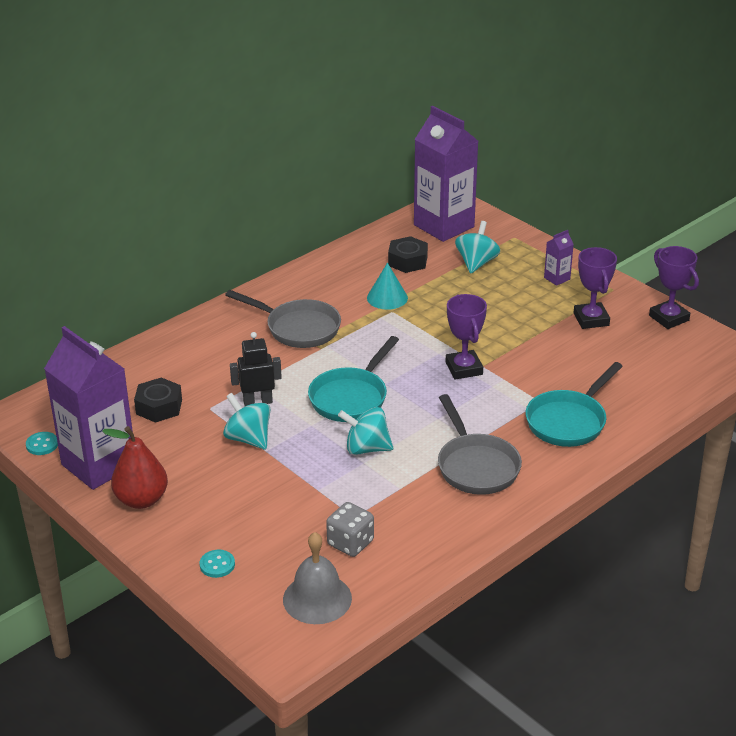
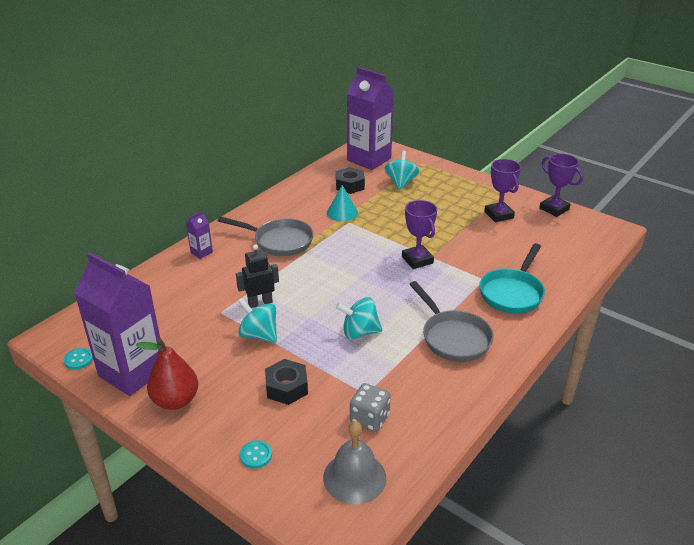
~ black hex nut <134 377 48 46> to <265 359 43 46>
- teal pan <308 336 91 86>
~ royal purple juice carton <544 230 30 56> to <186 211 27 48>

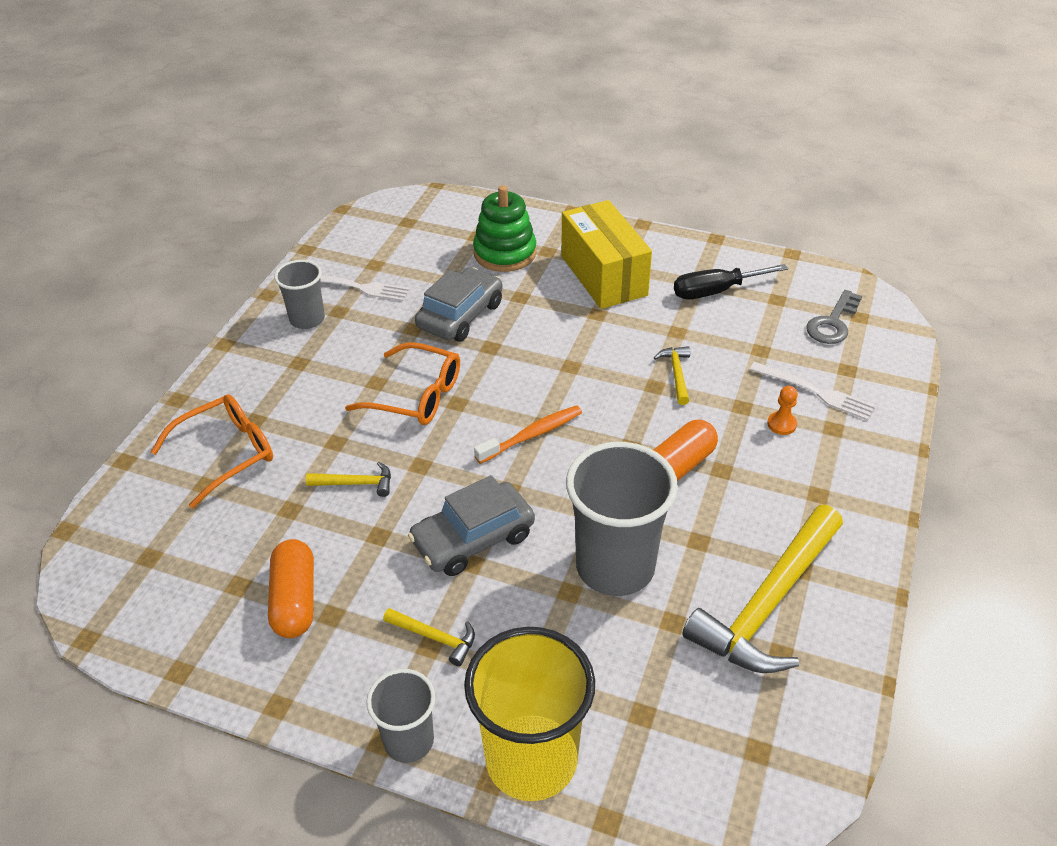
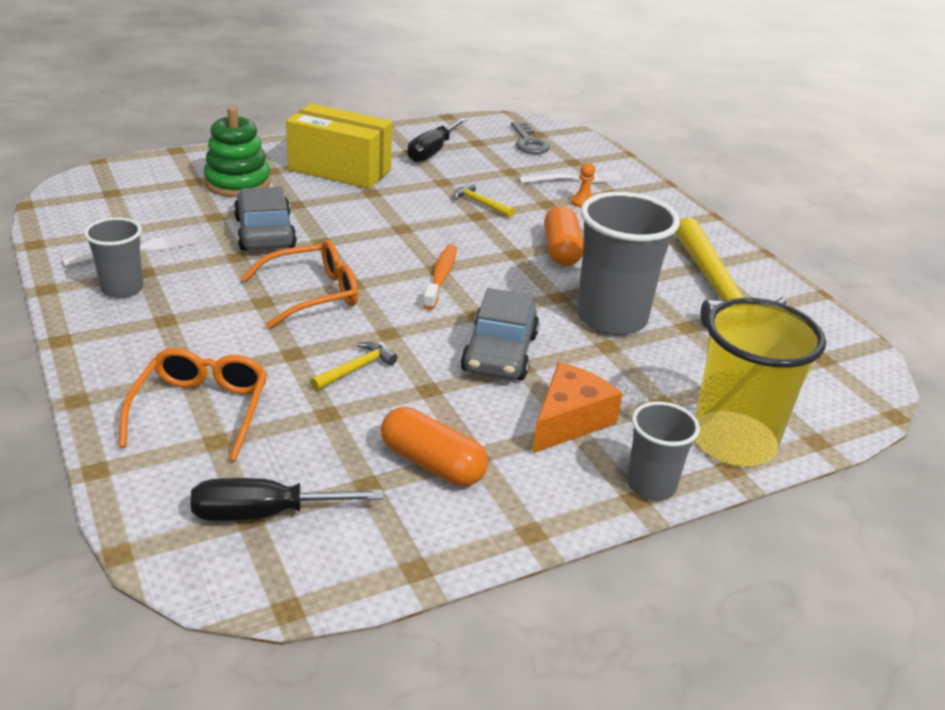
~ yellow hammer <383 608 92 58> to orange piece of cheese <532 362 91 92>
+ black flat screwdriver <191 478 192 43>

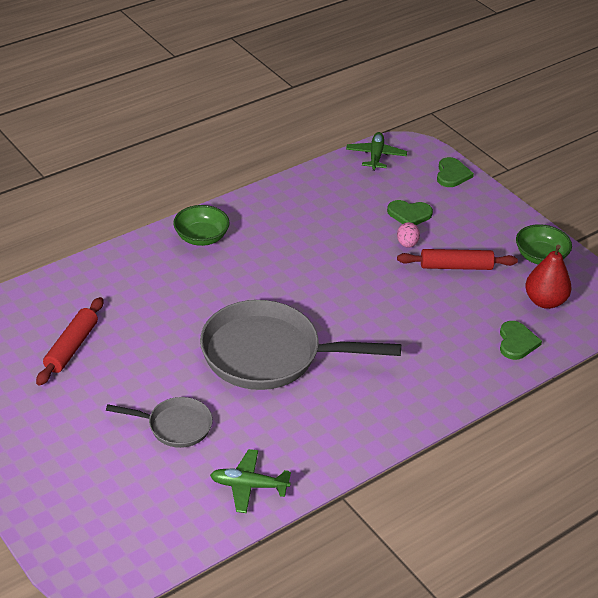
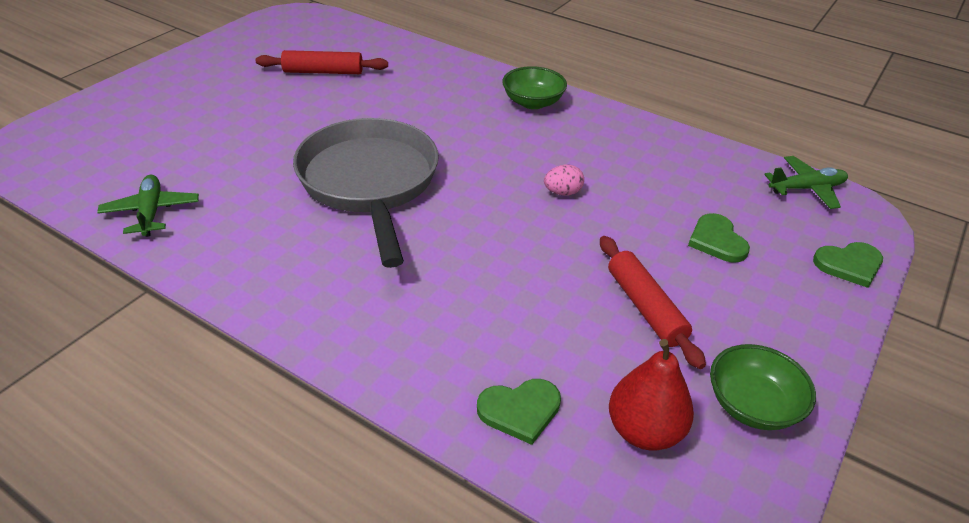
- grey pan <106 397 107 51>
~ pink egg <397 222 23 26> to <544 164 40 32>

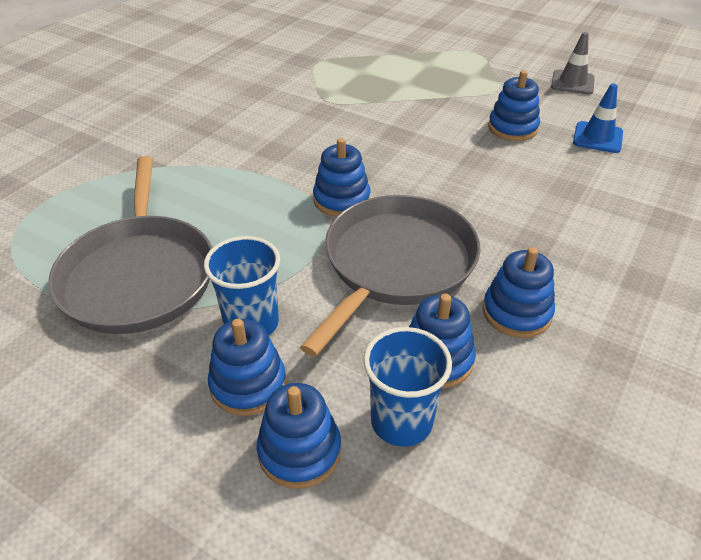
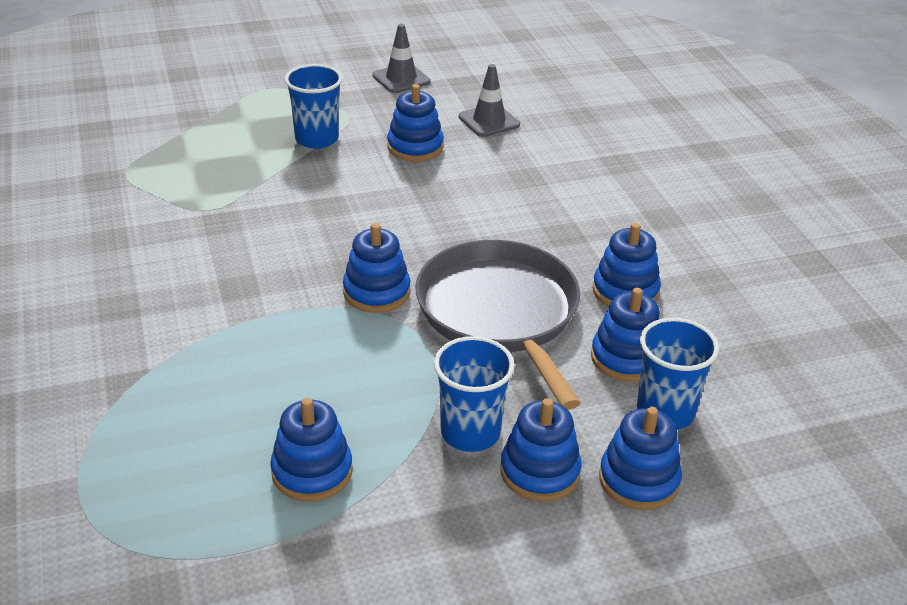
~ grey pan <48 156 164 178> to cobalt stacking toy <270 398 83 104>
~ cobalt safety cone <573 83 50 70> to grey safety cone <459 64 61 73>
+ cobalt beaker <284 64 58 85>

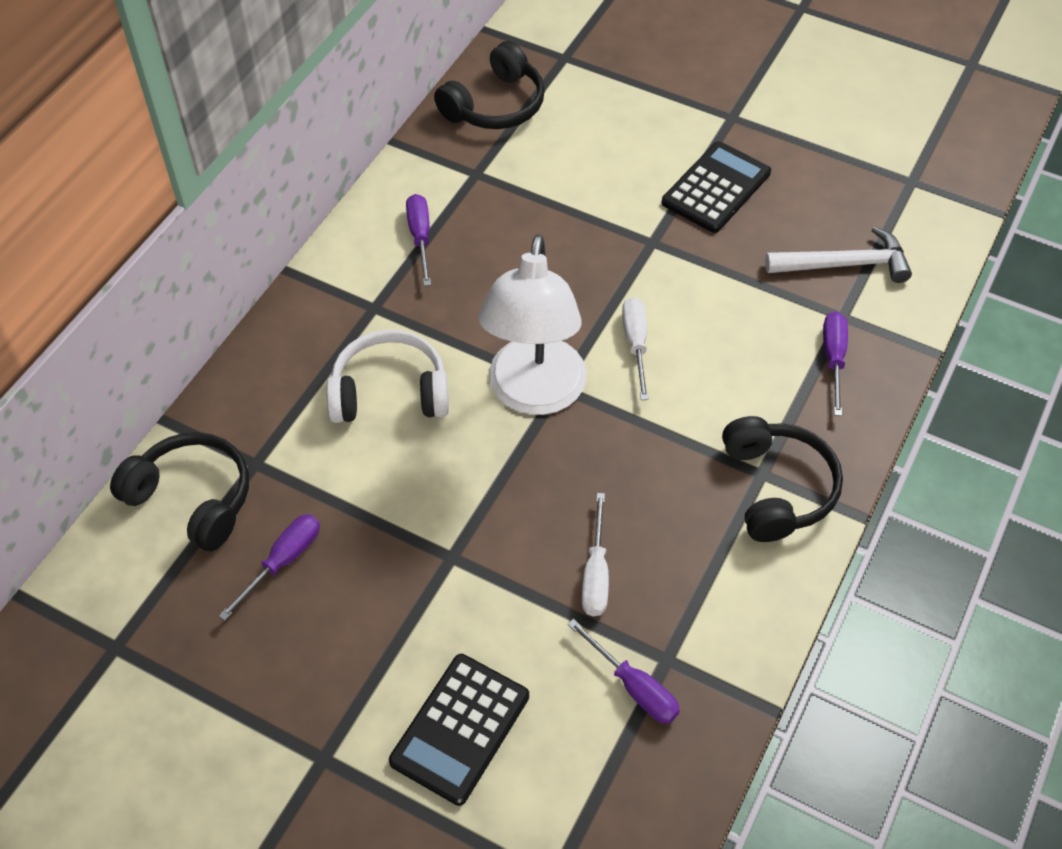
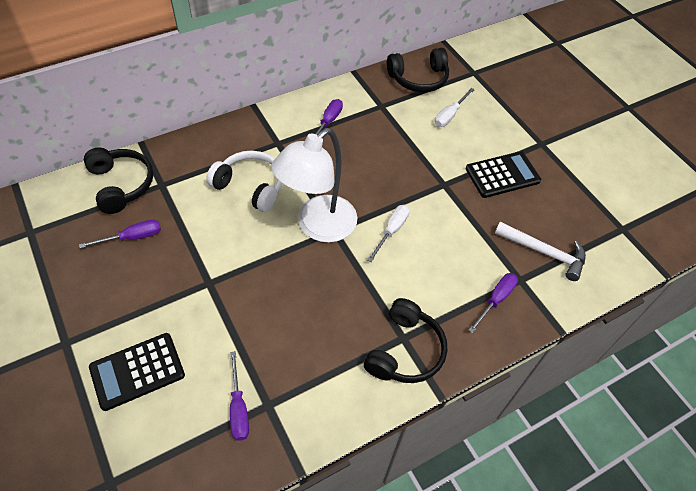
~ white flat screwdriver <582 493 27 123> to <435 88 40 39>

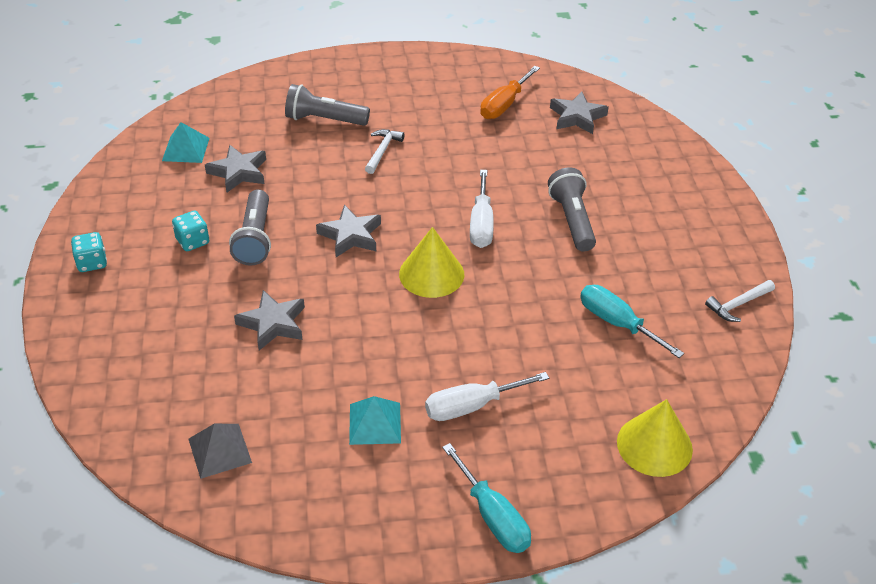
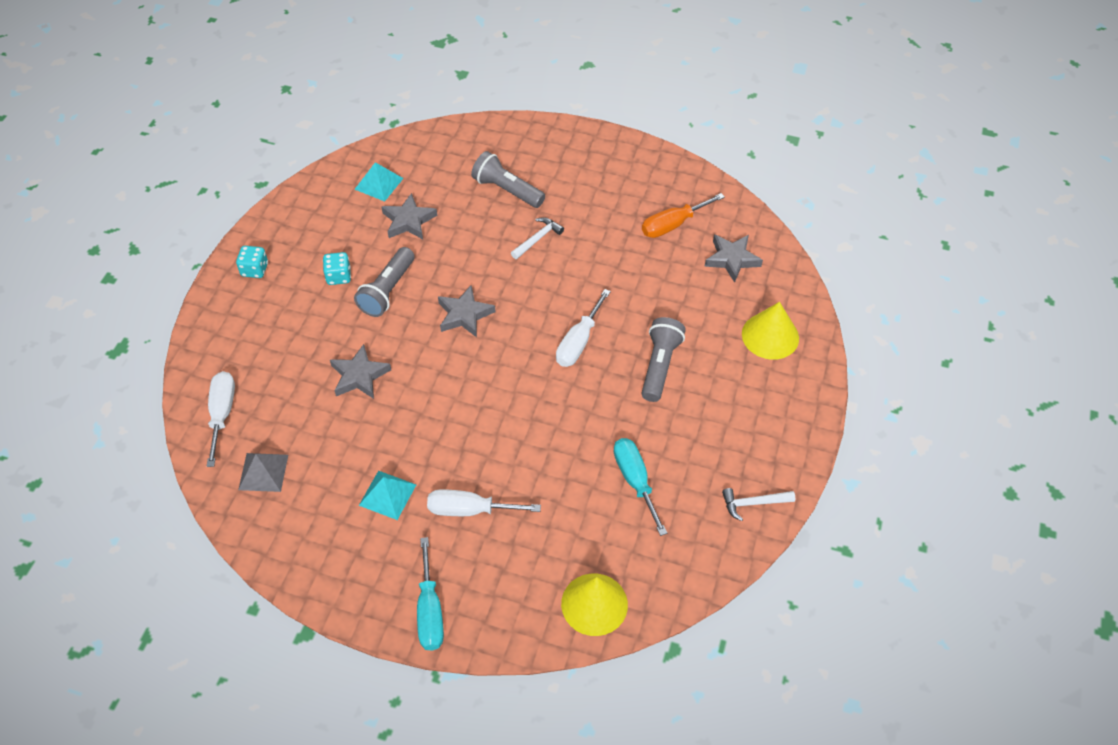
~ yellow solid cone <399 227 65 71> to <742 302 57 58>
+ white flat screwdriver <207 371 28 96>

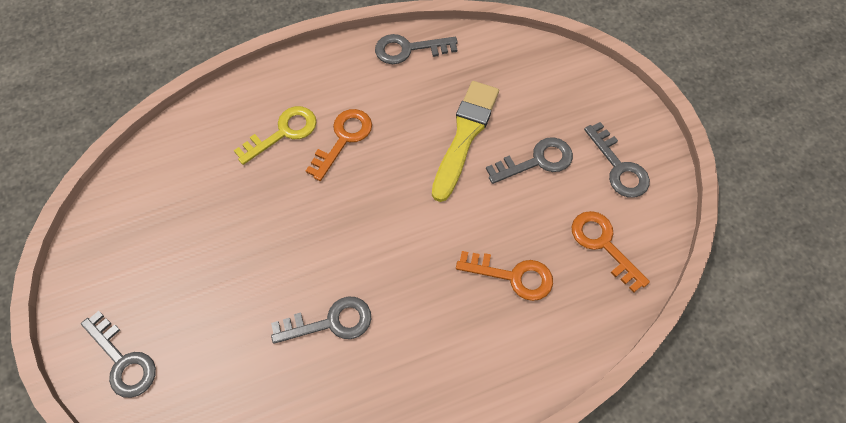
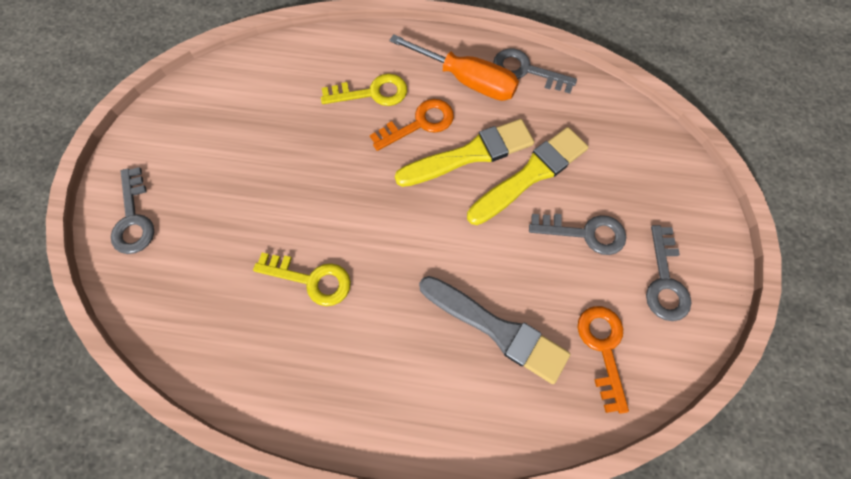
~ grey key <271 296 100 48> to yellow key <253 253 98 53>
~ orange key <456 251 97 50> to grey brush <419 276 151 108>
+ orange flat screwdriver <389 34 130 67>
+ yellow brush <395 119 139 68>

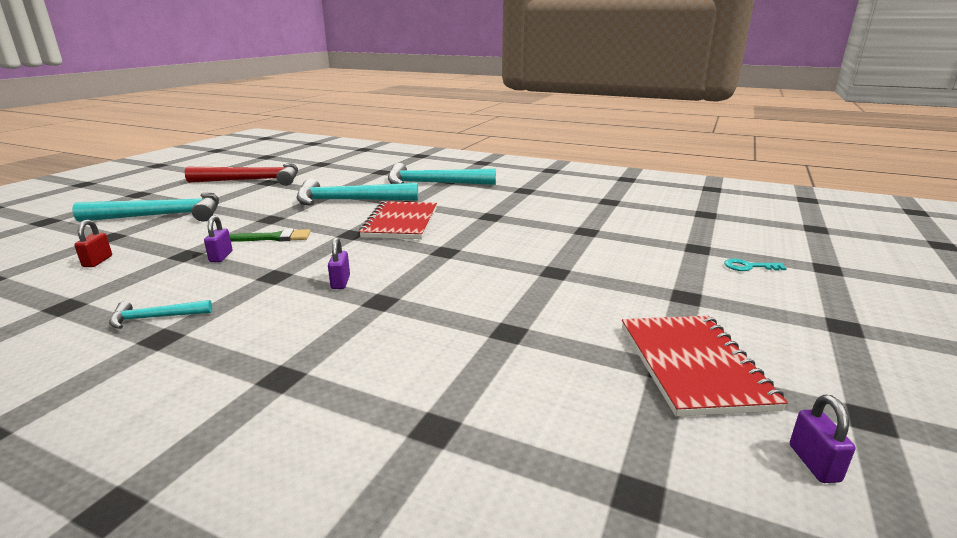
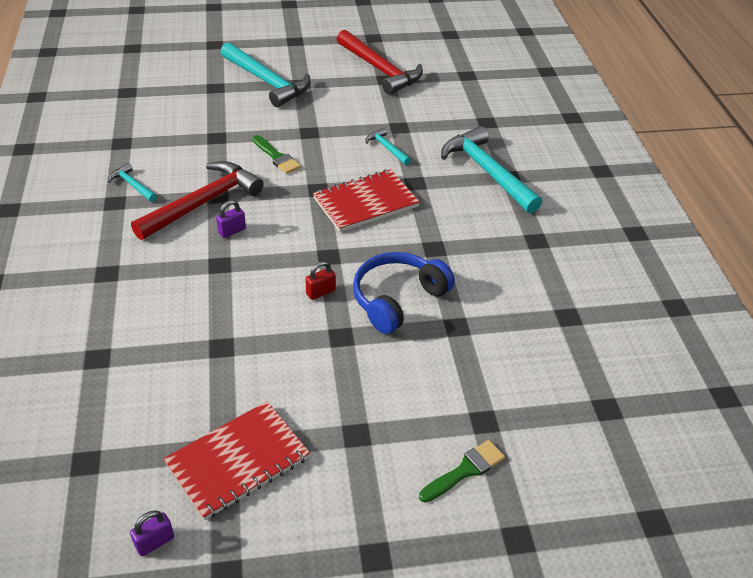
~ scarlet lock <74 220 38 47> to <306 261 30 39>
- royal purple lock <204 216 28 46>
~ teal hammer <297 178 121 28> = <366 127 45 38> x0.47
~ teal key <724 259 63 12> to emerald brush <419 440 86 63>
+ scarlet hammer <131 161 133 79>
+ cobalt headset <353 252 102 82>

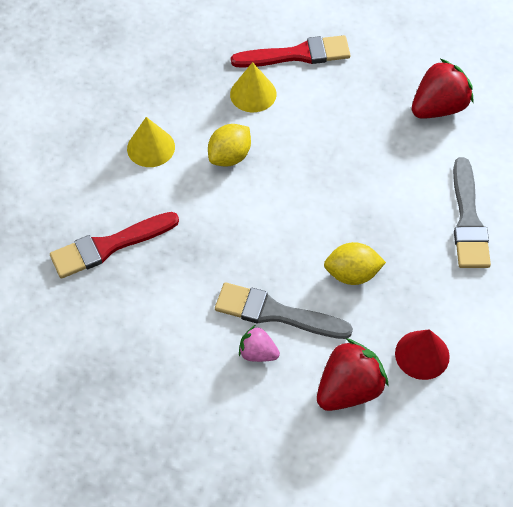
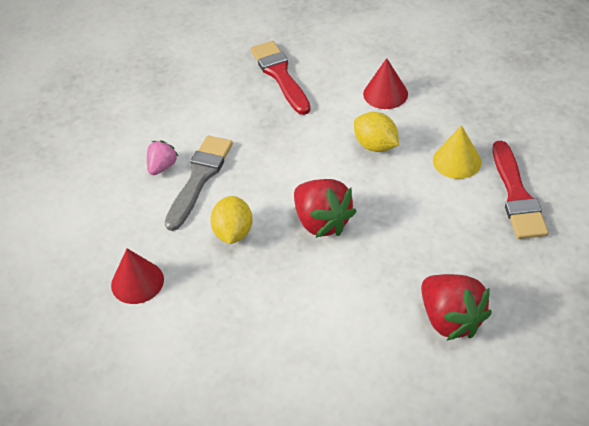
~ yellow solid cone <127 117 48 50> to scarlet solid cone <363 58 45 51>
~ scarlet berry <317 338 72 73> to <294 179 63 59>
- grey brush <453 157 38 111>

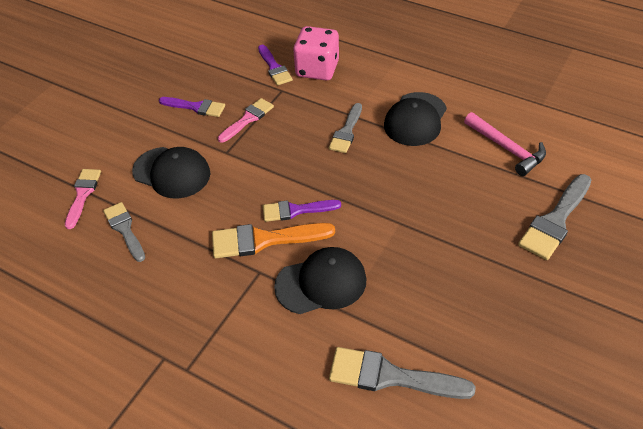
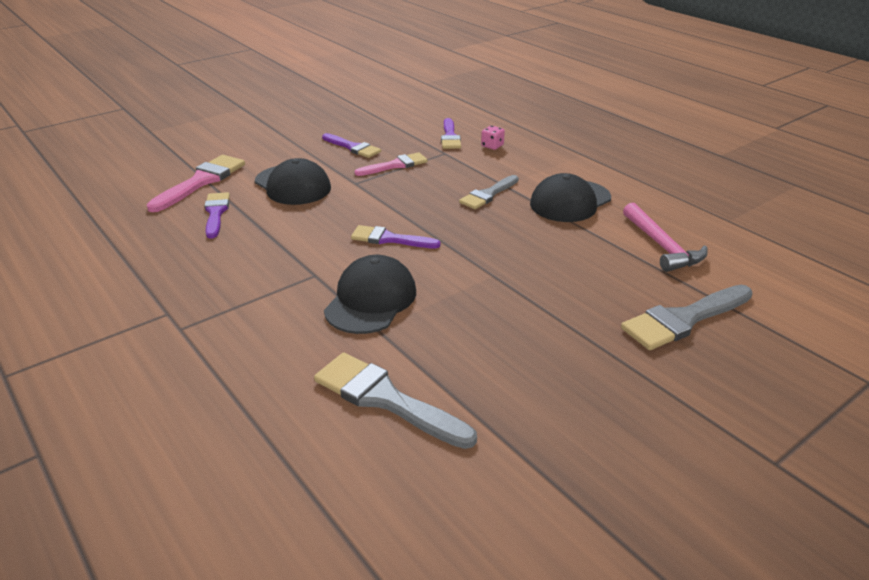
~ pink brush <65 169 36 60> = <147 155 98 57> x1.52
~ grey brush <103 202 42 60> to royal purple brush <204 192 26 47>
- orange brush <212 223 123 35>
~ black peaked cap <274 247 93 67> = <324 255 92 79> 75 degrees counterclockwise
~ pink dice <293 26 46 55> = <481 125 24 25> x0.43

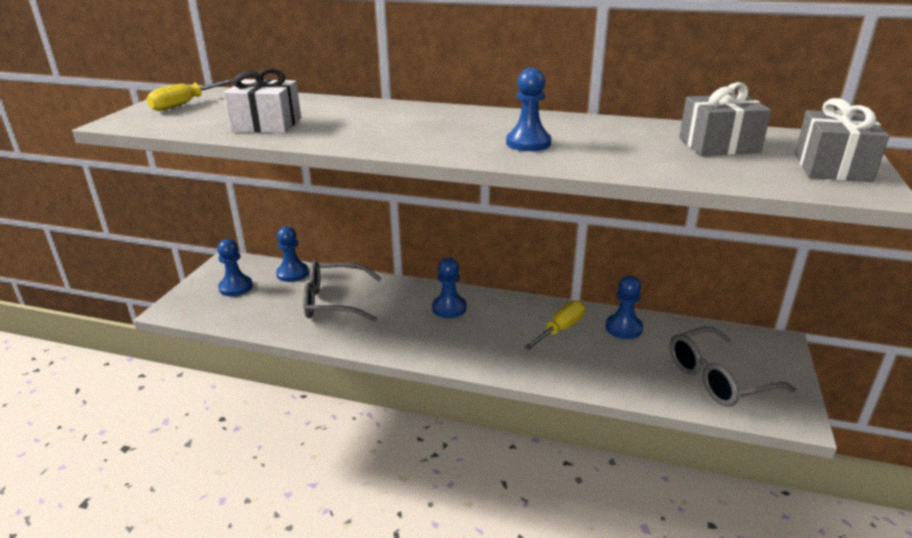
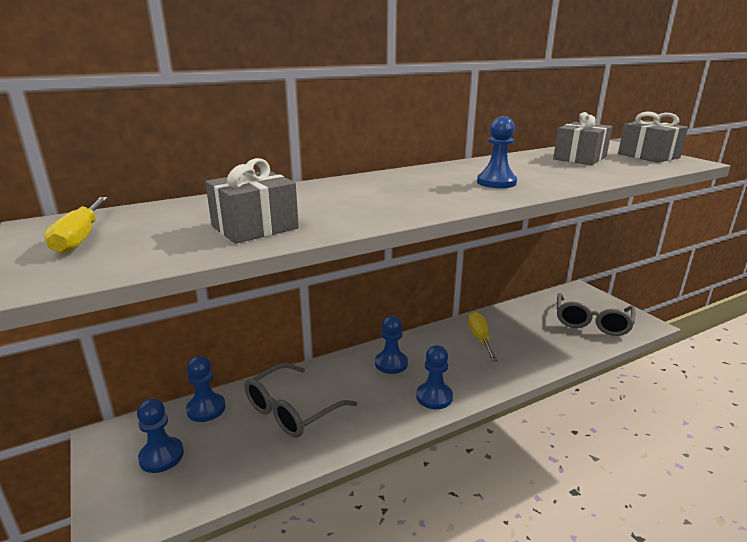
~ white present <224 68 77 65> to grey present <205 158 94 86>
~ cobalt game pawn <606 276 37 63> to <416 345 37 64>

